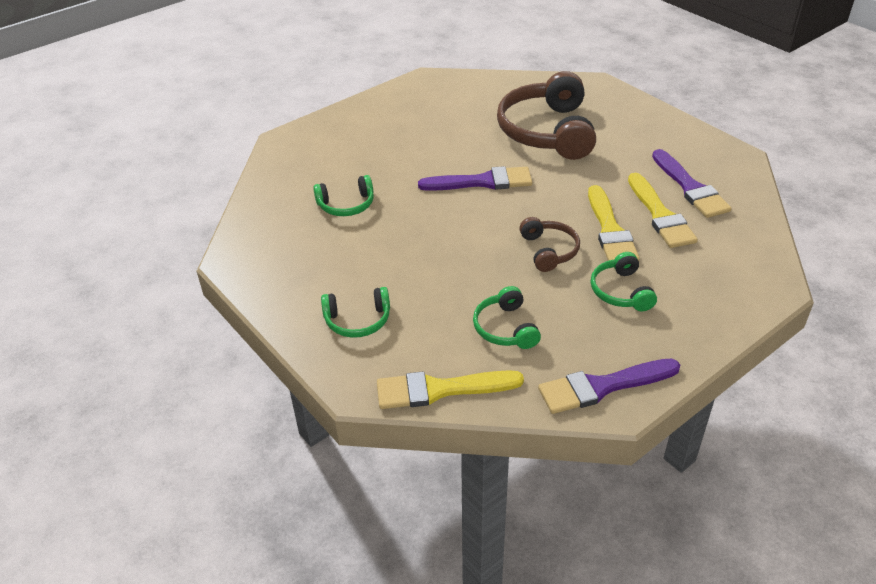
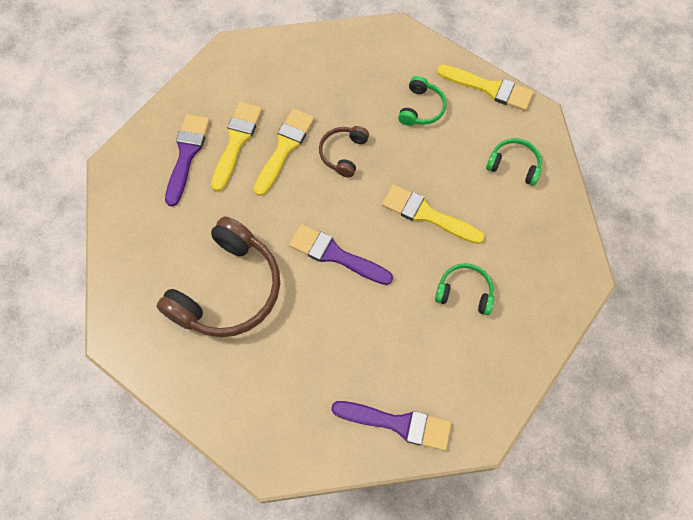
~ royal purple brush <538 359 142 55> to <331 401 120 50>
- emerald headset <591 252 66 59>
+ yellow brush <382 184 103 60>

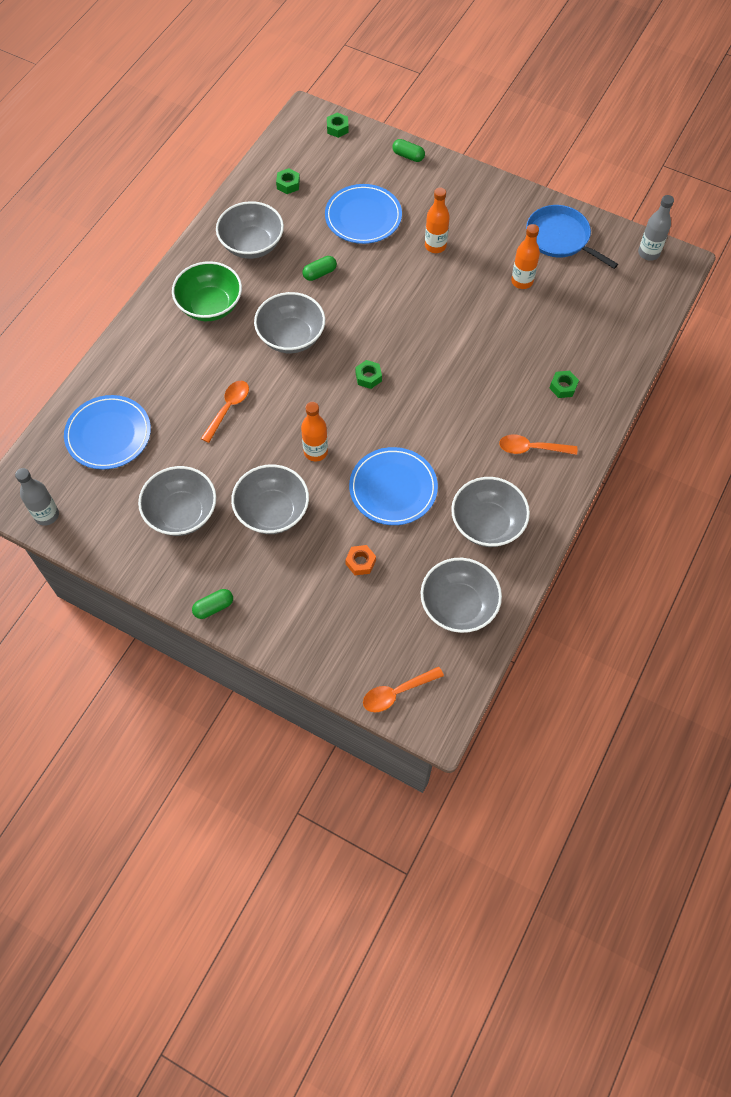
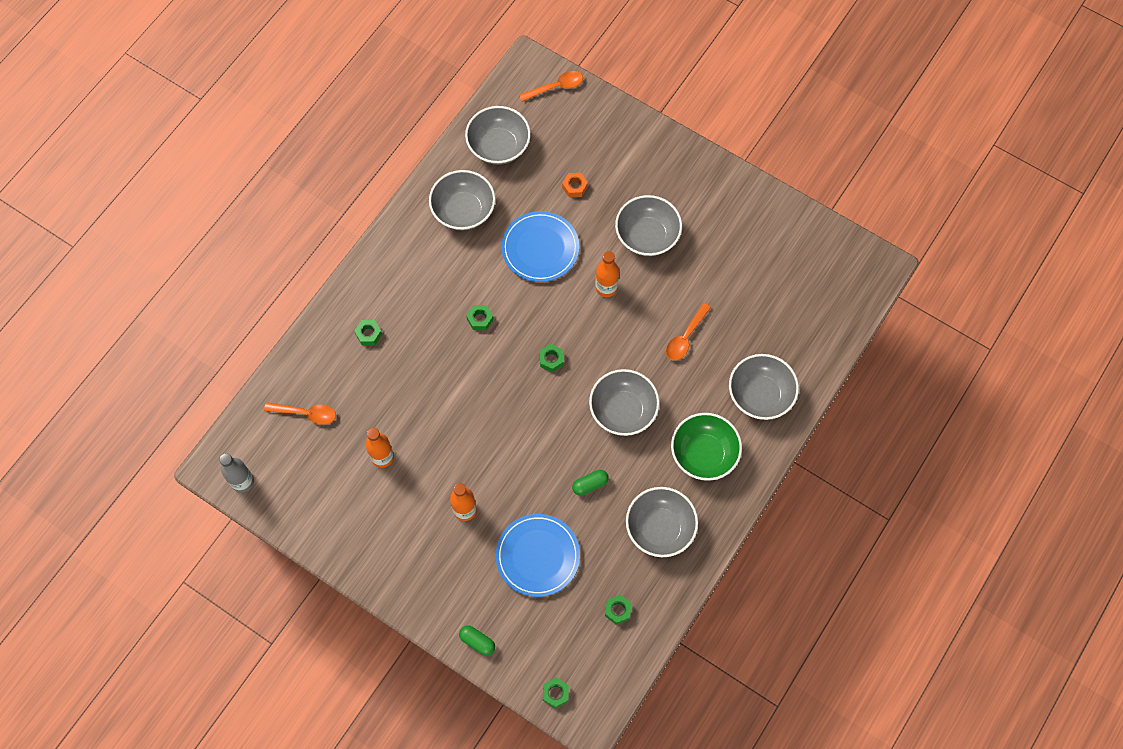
- grey flask <15 468 44 58>
- cobalt plate <64 395 87 75>
~ grey serving bowl <138 466 78 70> to <729 354 70 66>
- emerald capsule <192 589 41 30>
~ orange spoon <499 434 78 21> to <264 402 72 23>
- cobalt pan <526 205 92 64>
+ emerald hex nut <466 305 27 25>

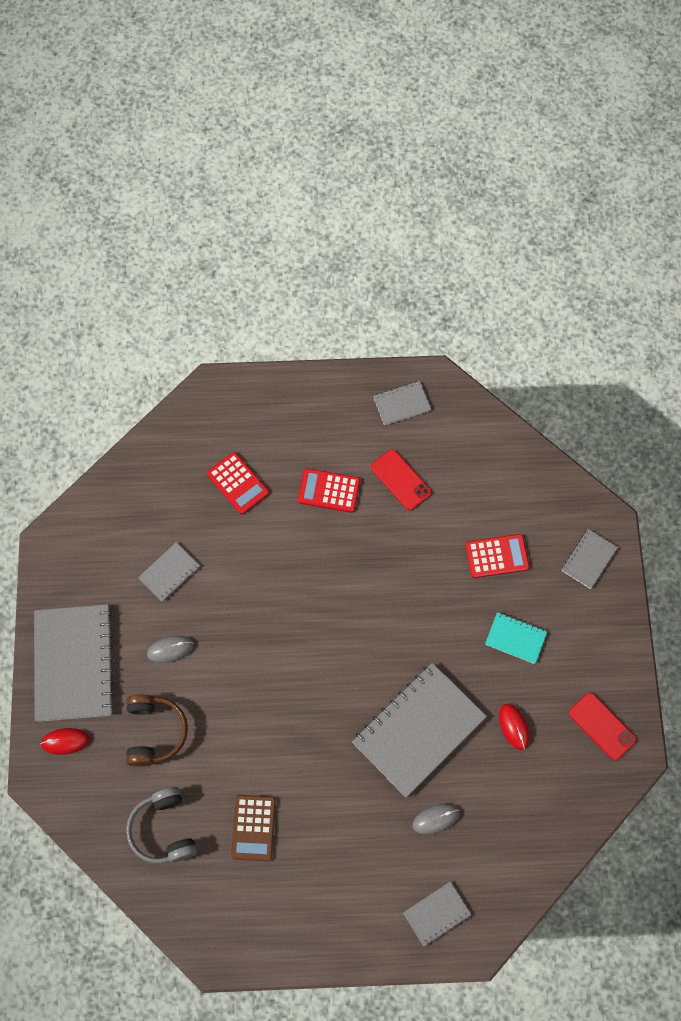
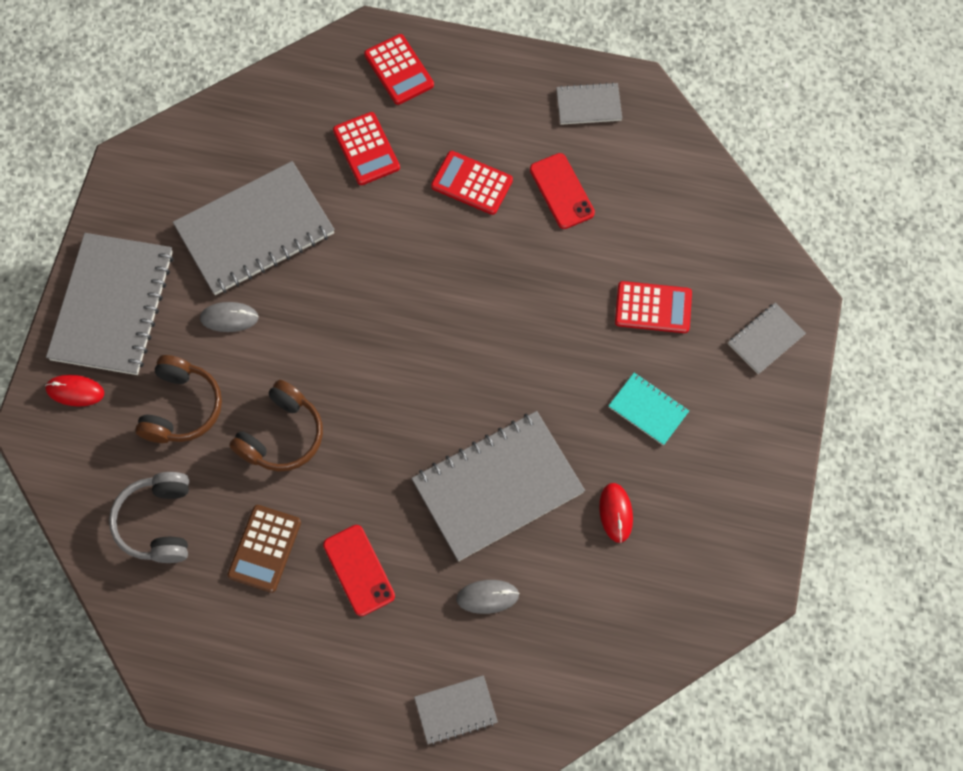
~ grey notepad <138 543 62 58> = <173 161 162 134> x2.10
~ scarlet smartphone <569 692 67 69> to <323 525 72 91>
+ dark brown headset <229 380 94 92>
+ scarlet calculator <364 34 70 71>

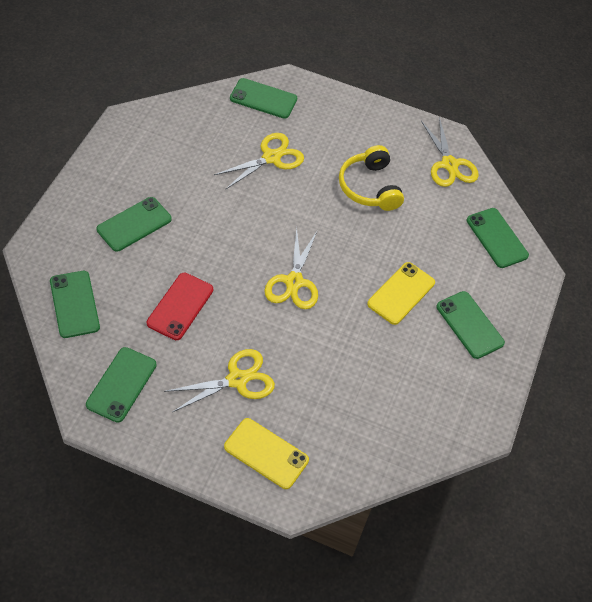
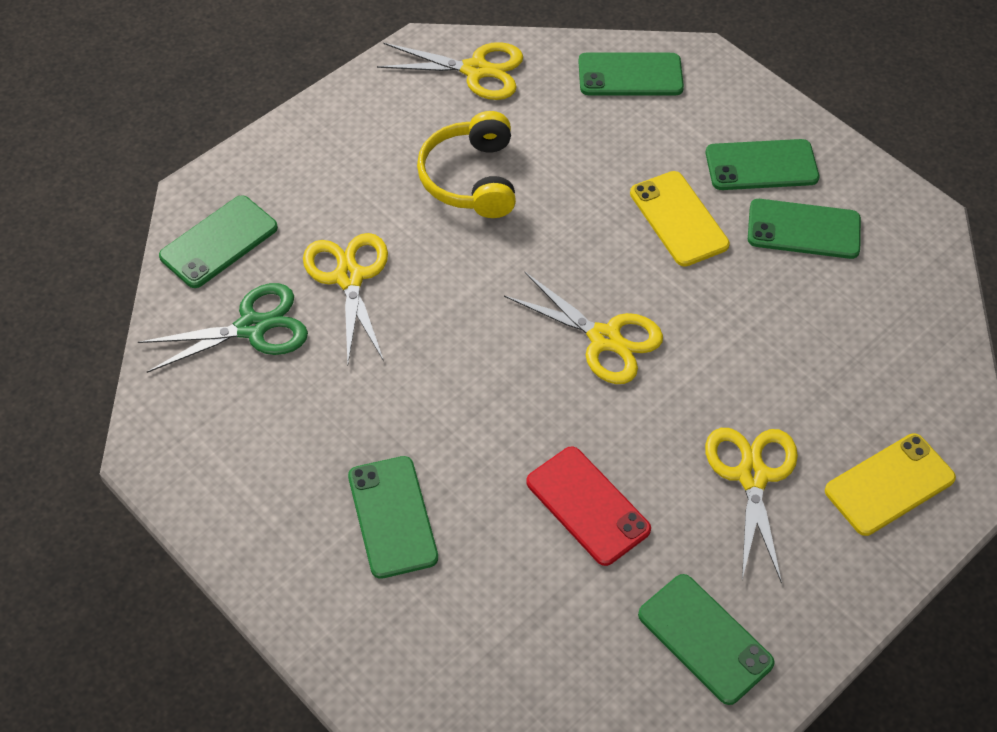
~ emerald smartphone <50 271 50 67> to <748 199 113 60>
~ yellow headset <339 145 65 66> = <417 111 99 107> 75 degrees clockwise
+ emerald shears <138 283 170 90>

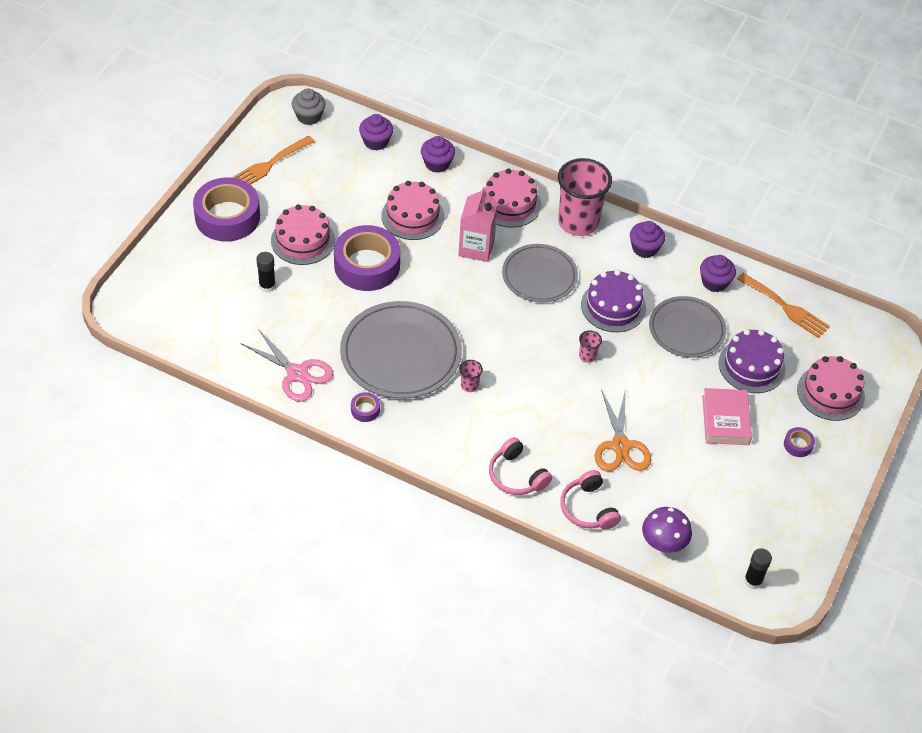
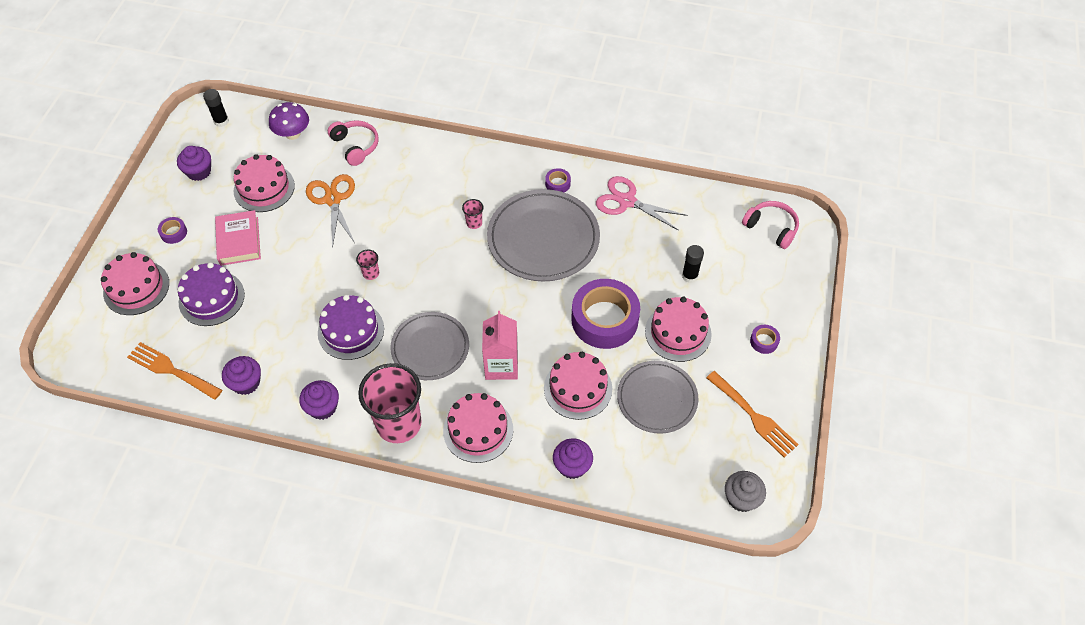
~ royal purple tape <193 178 67 64> = <750 325 30 29> x0.41
~ orange dinner fork <232 136 83 49> = <706 371 93 86> 105 degrees clockwise
~ royal purple muffin <359 114 34 36> to <177 146 34 35>
~ pink headset <489 437 63 58> to <742 201 57 48>
~ grey plate <649 296 77 62> to <617 361 81 73>
+ pink layer cake <234 154 61 58>

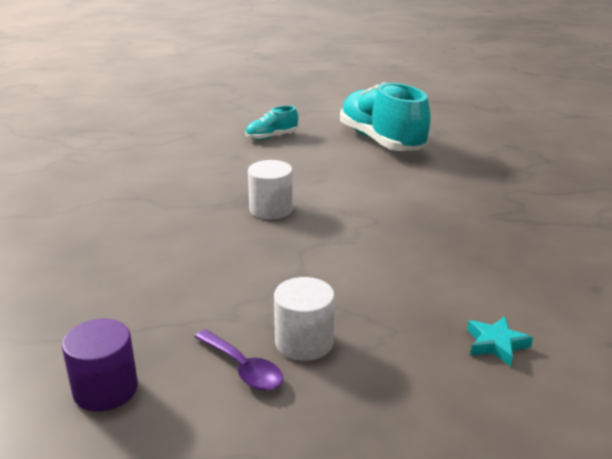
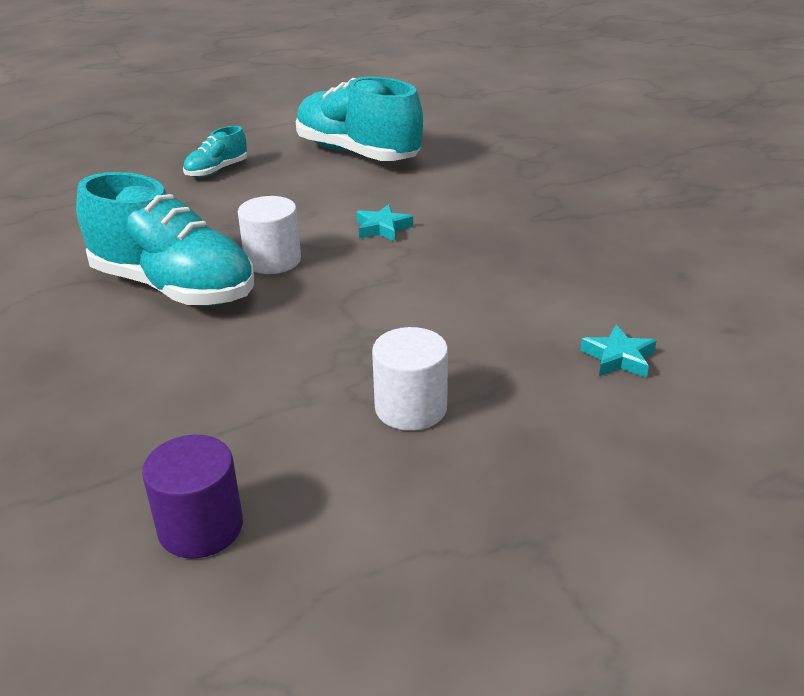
- royal purple spoon <195 330 88 61>
+ teal shoe <76 172 178 134>
+ teal star <357 204 56 38>

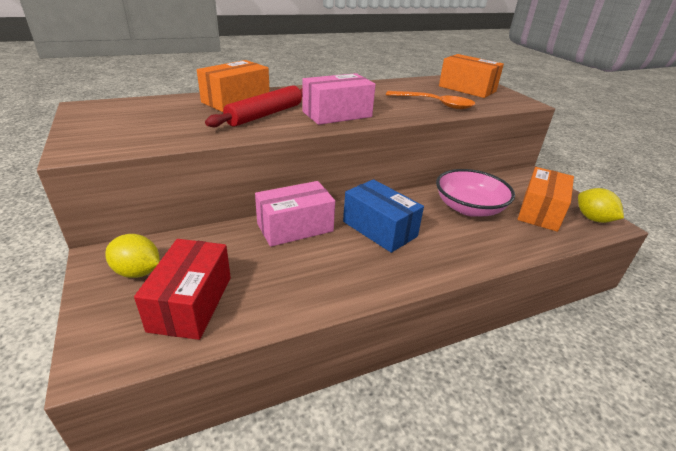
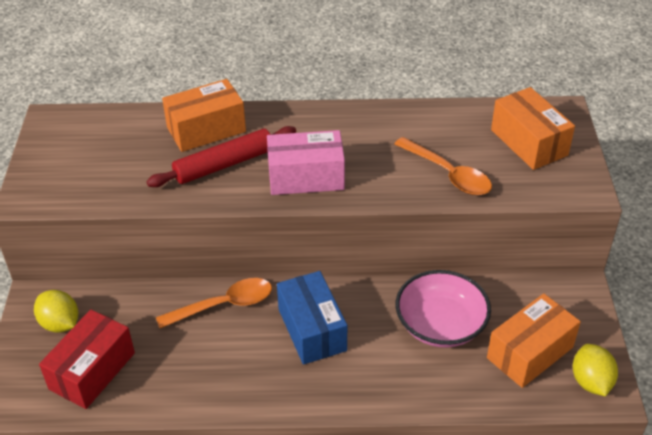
~ pink box <255 181 80 66> to orange spoon <156 278 116 50>

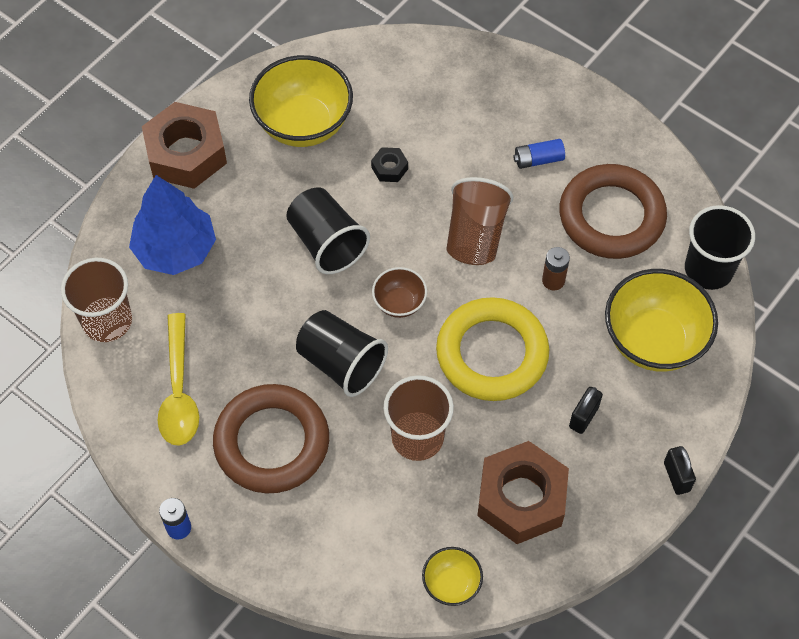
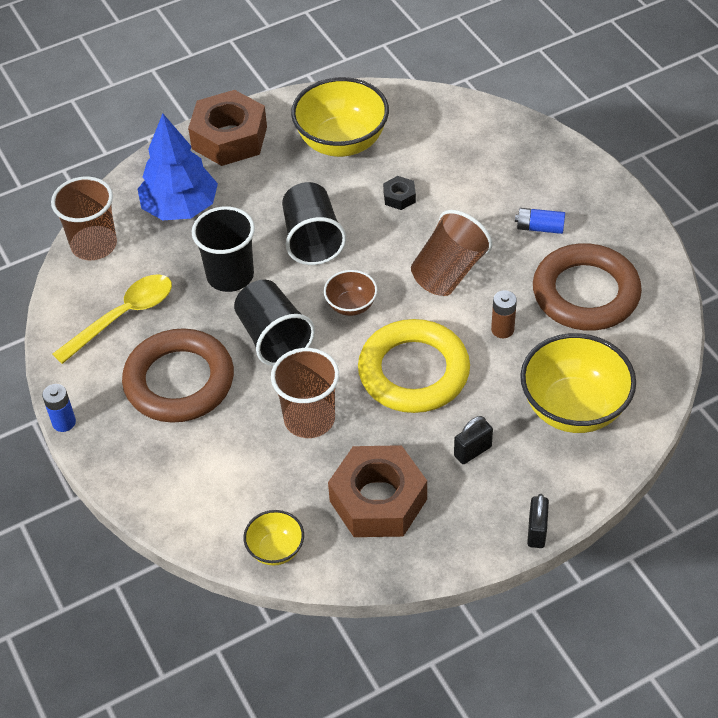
~ yellow spoon <157 313 42 133> = <53 274 119 90> 150 degrees counterclockwise
~ black beaker <685 205 70 85> to <192 206 63 86>

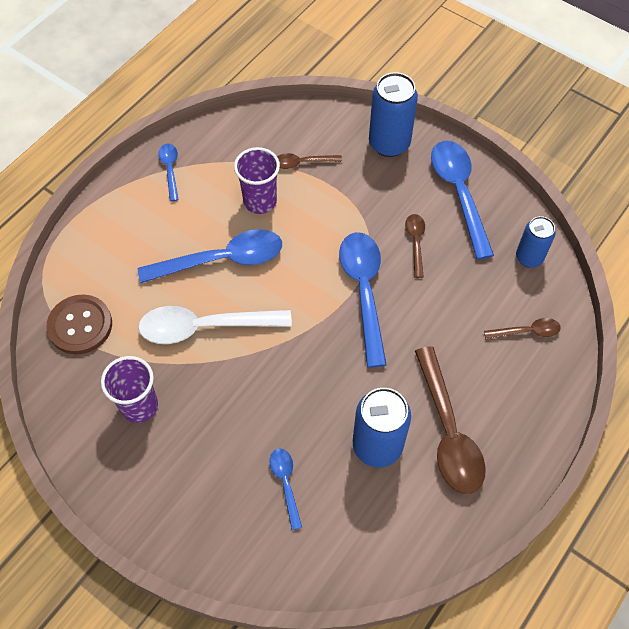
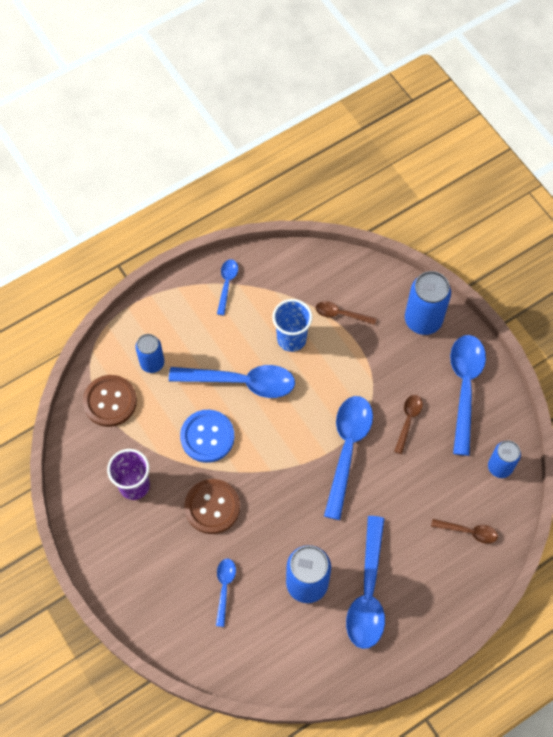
~ white spoon <138 306 154 38> to cobalt button <180 410 54 53>
~ royal purple beaker <234 147 46 67> to cobalt beaker <272 299 40 53>
~ dark brown spoon <415 346 71 148> to cobalt spoon <346 516 39 133>
+ cobalt tin <135 334 29 39>
+ dark brown button <184 479 56 55>

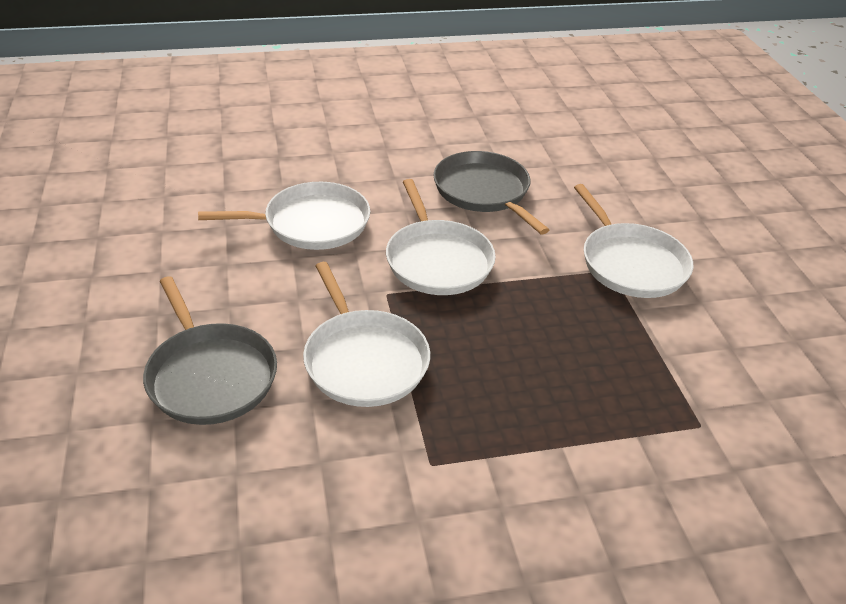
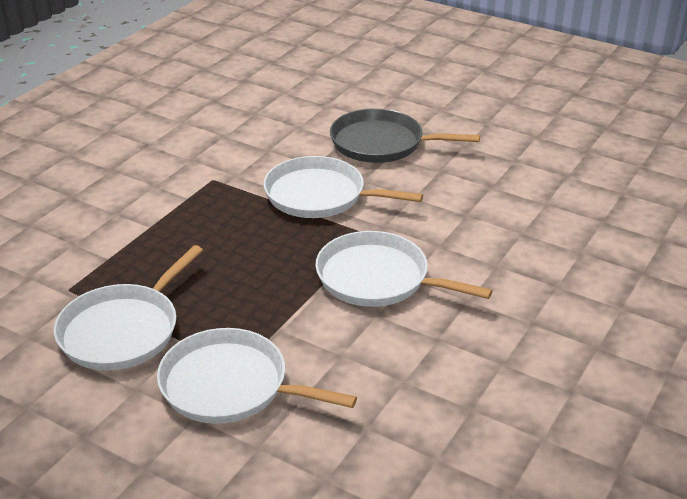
~ white pan <198 182 172 68> to <54 245 149 126>
- grey pan <433 151 116 84>

